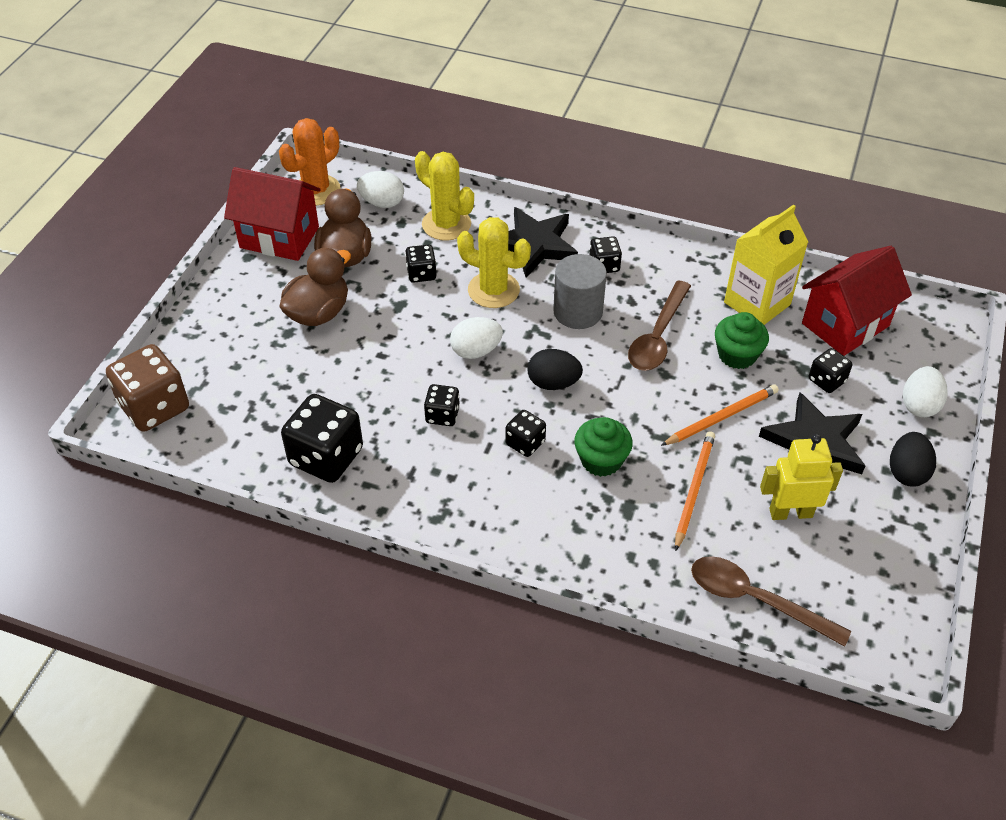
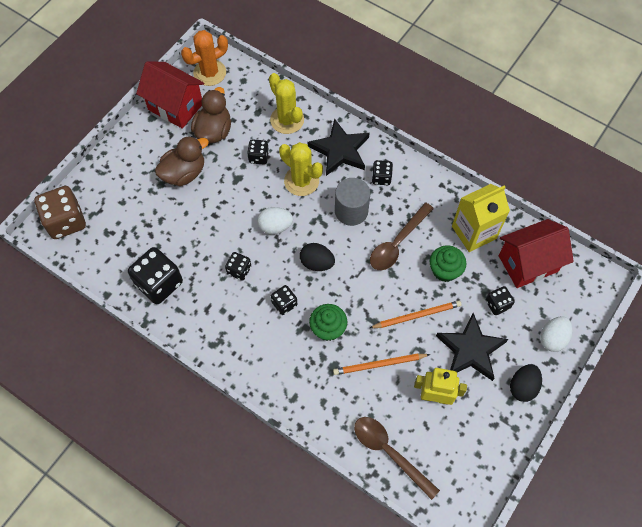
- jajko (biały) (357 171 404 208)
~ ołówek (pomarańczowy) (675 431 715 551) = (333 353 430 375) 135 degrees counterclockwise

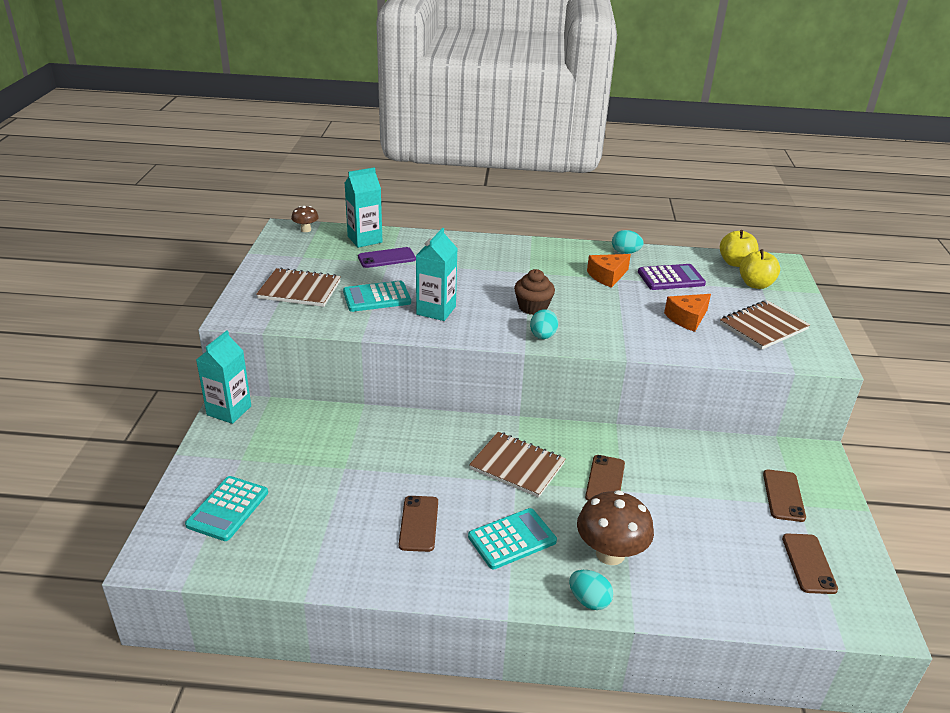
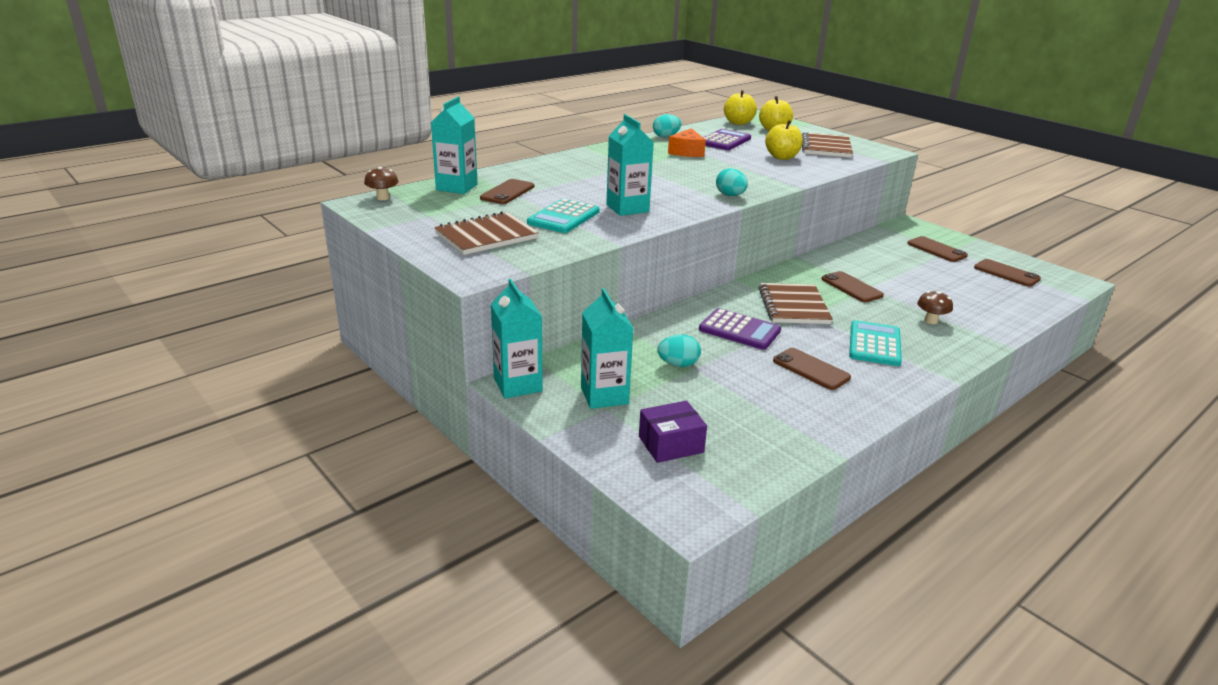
~ kalkulator (turkusowy) (185 476 268 541) to pudełko (fioletowy) (639 401 707 463)
~ telefon (fioletowy) (358 247 416 268) to telefon (brązowy) (480 179 534 204)
~ zeszyt (brązowy) (469 432 566 498) = (759 283 833 324) 75 degrees counterclockwise
- muffinka (brązowy) (514 269 555 315)
~ jajko (turkusowy) (569 570 613 610) to (657 334 701 367)
~ grzyb (brązowy) (577 490 654 565) = (917 291 953 324) x0.51
~ ser (pomarańczowy) (664 294 711 332) to jabłko (żółty) (765 120 803 160)
+ karton mleka (turkusowy) (581 288 634 409)
+ kalkulator (fioletowy) (699 308 781 350)

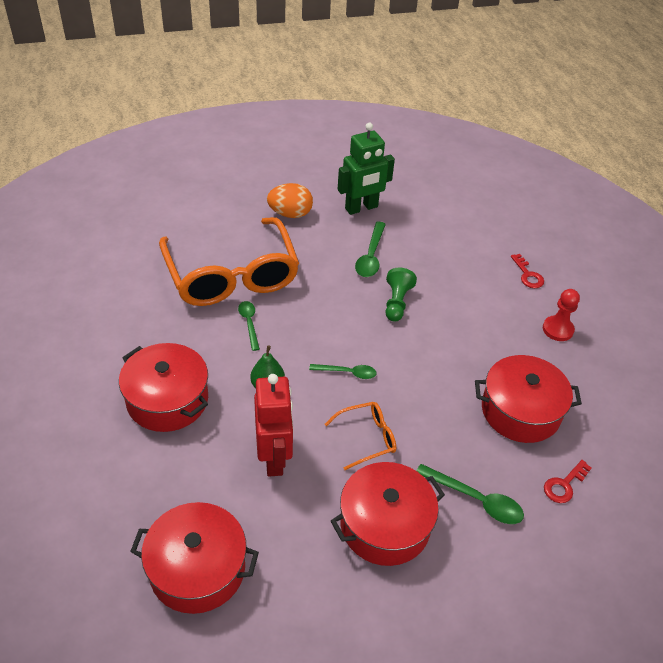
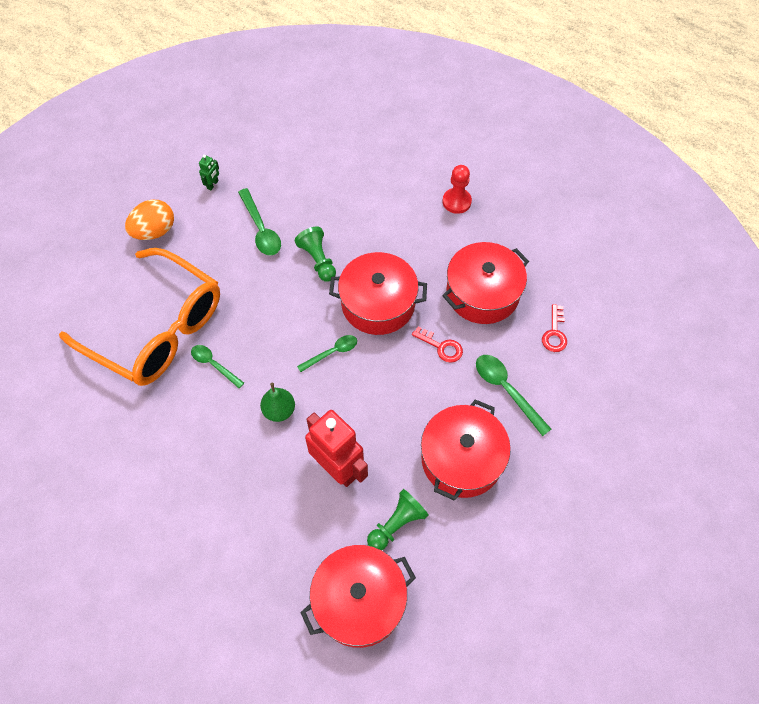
~ garnek (czerwony) (119 343 208 432) to (329 252 427 335)
- okulary (pomarańczowy) (325 402 396 470)
~ robot (zielony) (338 123 395 215) = (199 155 219 190) x0.42
~ łyżka (zielony) (416 464 524 524) = (476 355 551 436) 120 degrees counterclockwise
~ klucz (czerwony) (511 254 544 288) to (412 327 463 363)
+ pionek (zielony) (367 489 429 550)

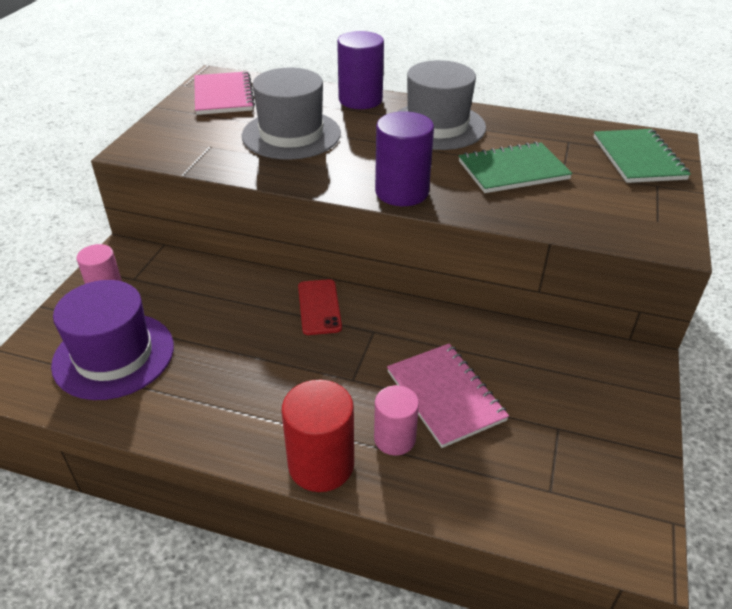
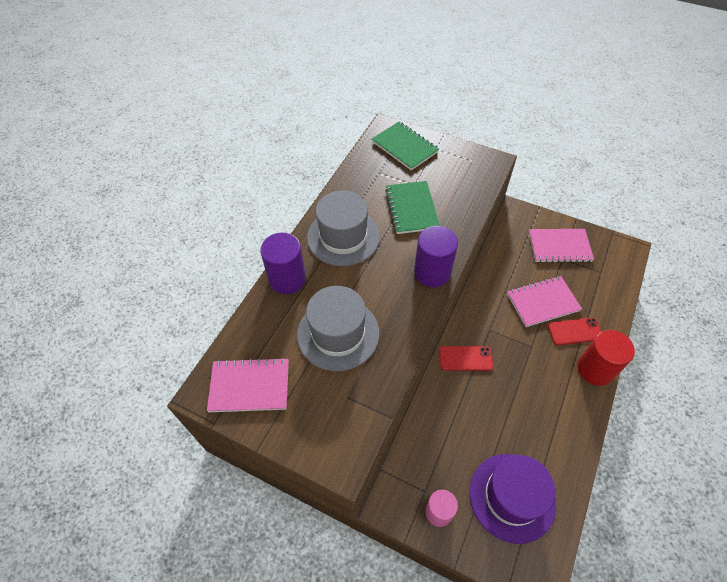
~ walec (różowy) (374 385 419 455) to telefon (czerwony) (548 317 602 345)
~ zeszyt (zielony) (594 129 691 183) = (372 121 439 170) 45 degrees clockwise
+ zeszyt (różowy) (529 229 594 263)

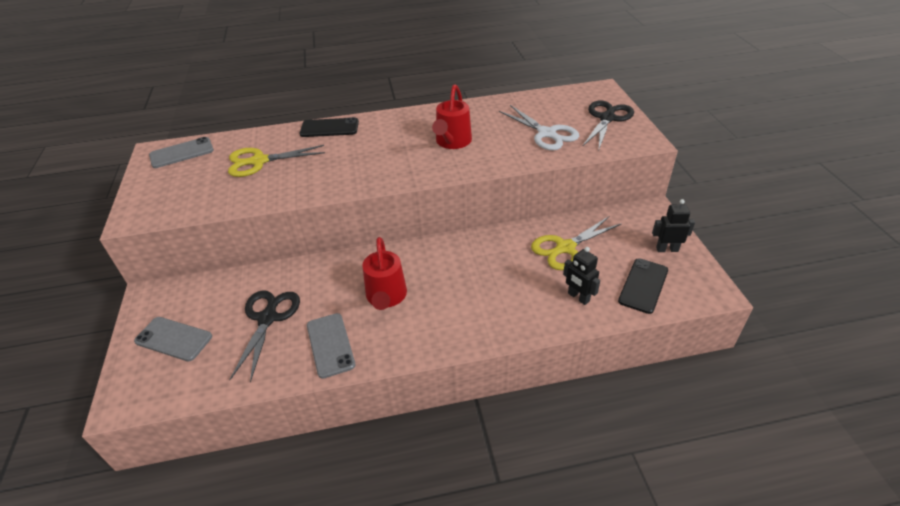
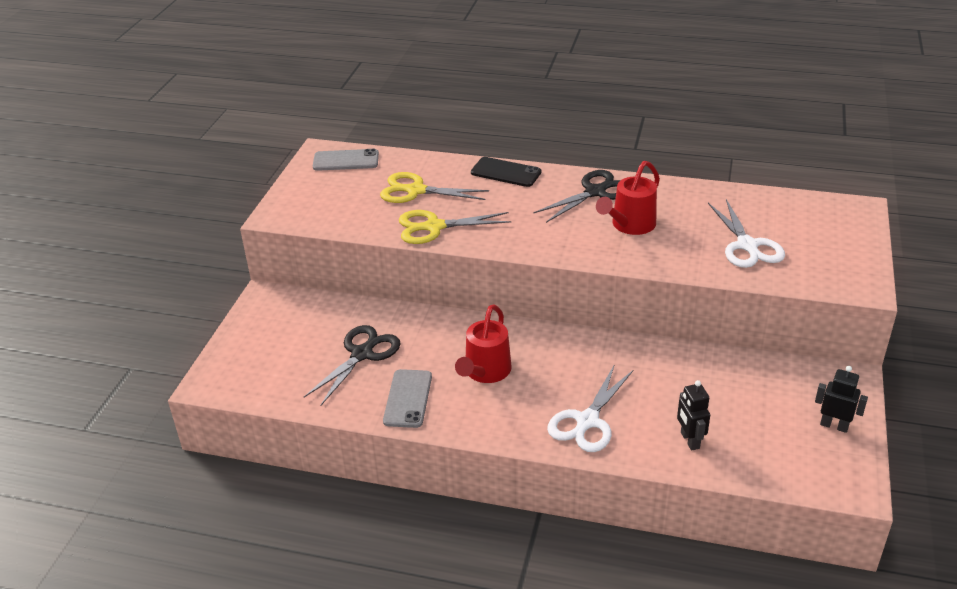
- telefon (szary) (134 317 212 361)
~ nożyczki (żółty) (531 216 622 270) to (399 210 511 244)
~ nożyczki (czarny) (582 100 634 149) to (534 170 621 223)
- telefon (czarny) (618 258 668 314)
+ nożyczki (biały) (547 364 634 452)

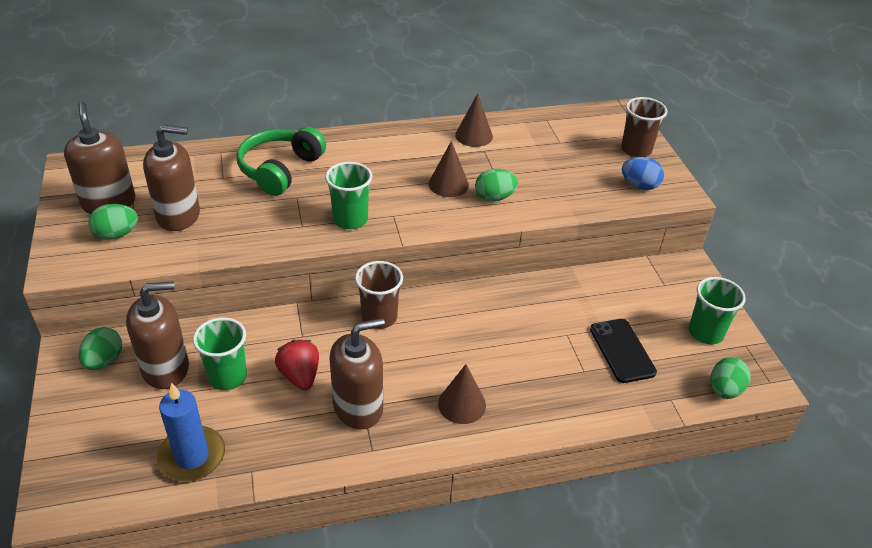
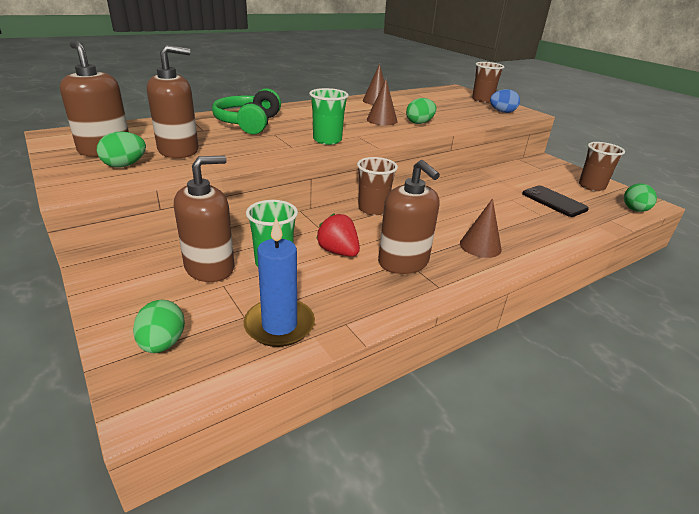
~ jajko (zielony) (78 327 122 370) to (133 300 185 353)
~ dozownik mydła (brązowy) (329 318 385 429) = (378 160 440 274) 105 degrees clockwise
~ szklanka (zielony) (689 277 746 345) to szklanka (brązowy) (579 142 625 191)

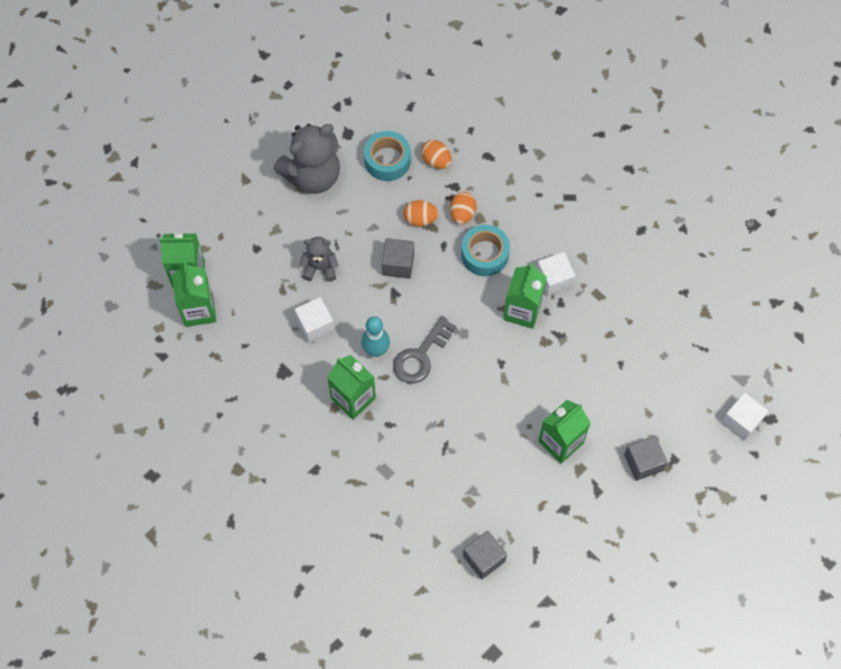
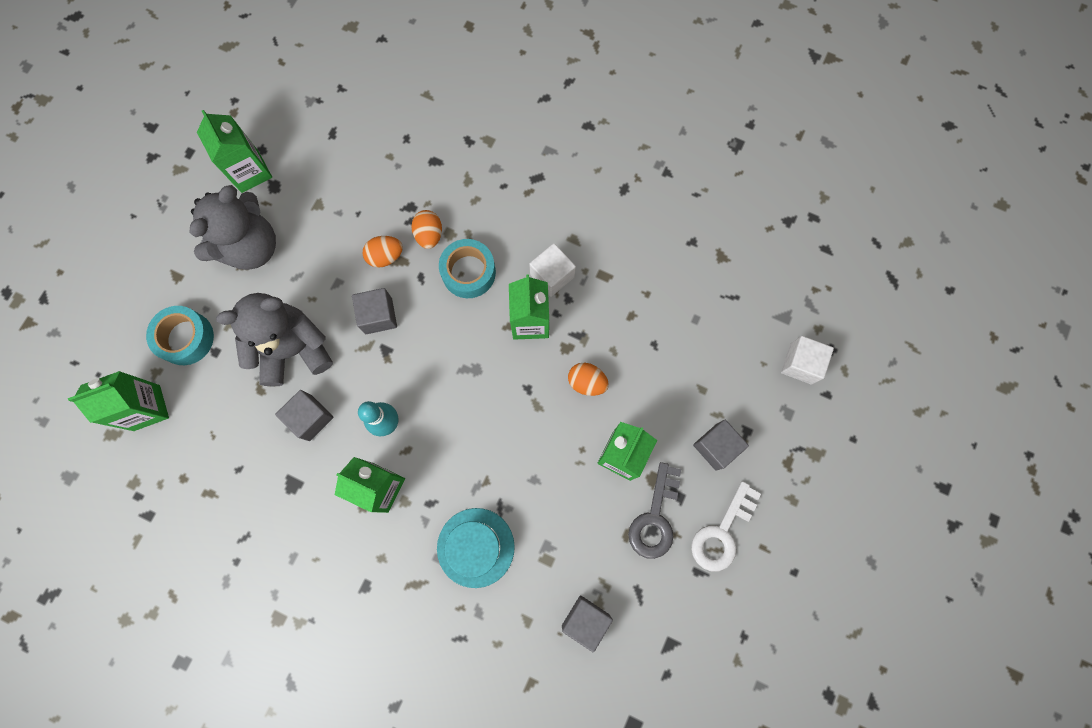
~ karton mleka (zielony) (172 262 216 327) to (197 110 272 193)
~ sześcian (biały) (294 297 335 343) to sześcian (szary) (275 390 333 441)
~ miś (szary) (299 237 338 282) = (216 293 333 386) x1.86
~ taśma klejąca (turkusowy) (364 131 411 181) to (146 306 214 365)
~ klucz (szary) (393 316 456 384) to (628 462 681 559)
~ jajko (pomarańczowy) (421 140 452 169) to (568 363 609 396)
+ kapelusz (turkusowy) (437 508 515 588)
+ klucz (biały) (691 481 761 572)

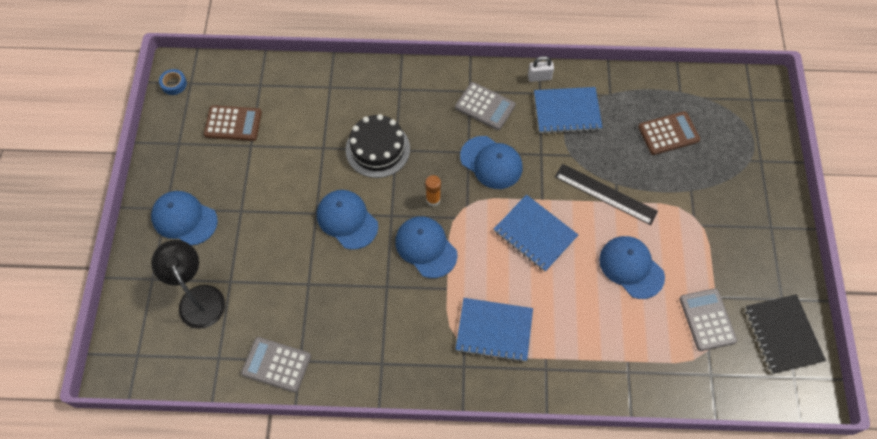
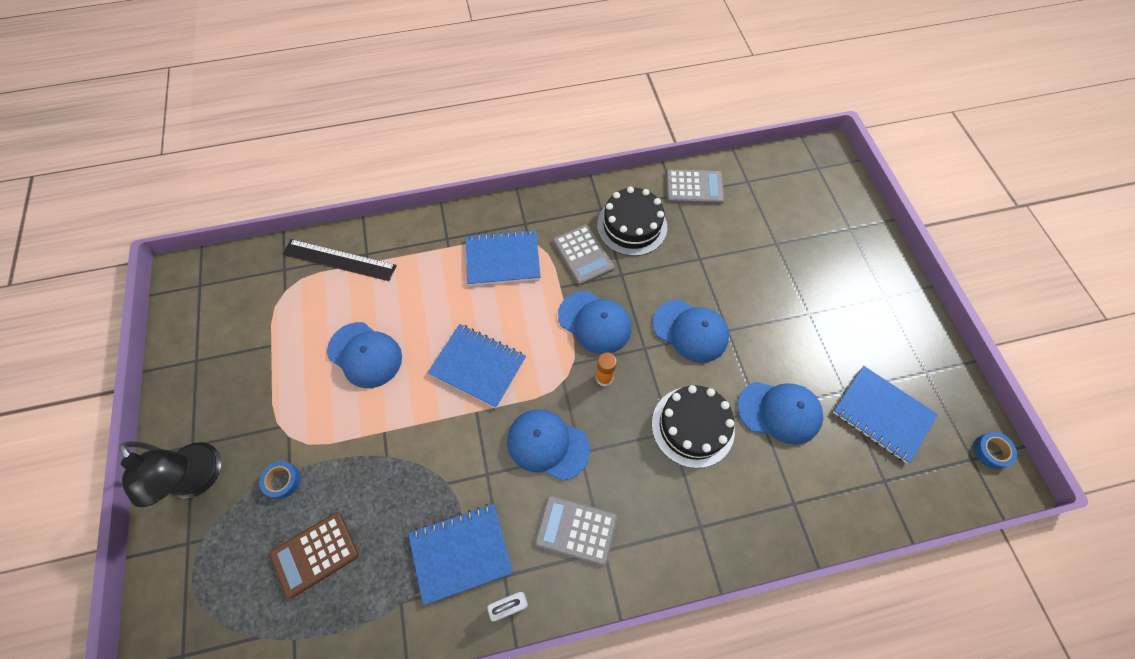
~ czapka (niebieski) (151 191 218 245) to (737 382 823 445)
~ lampka (czarny) (151 240 225 329) to (120 441 221 507)
~ kalkulator (brązowy) (204 105 262 141) to zeszyt (niebieski) (833 366 938 463)
~ linijka (czarny) (555 164 658 225) to (282 239 397 281)
~ kalkulator (szary) (680 288 737 351) to (553 225 614 285)
- zeszyt (czarny) (745 294 826 374)
+ taśma klejąca (niebieski) (259 461 300 499)
+ tort (czarny) (597 187 667 256)

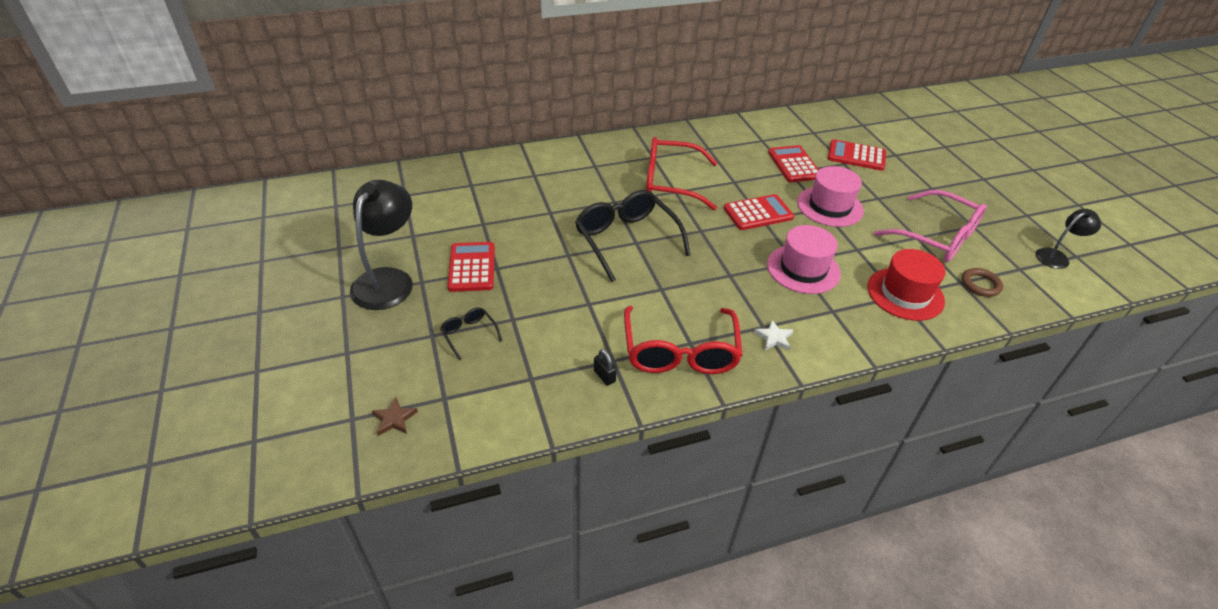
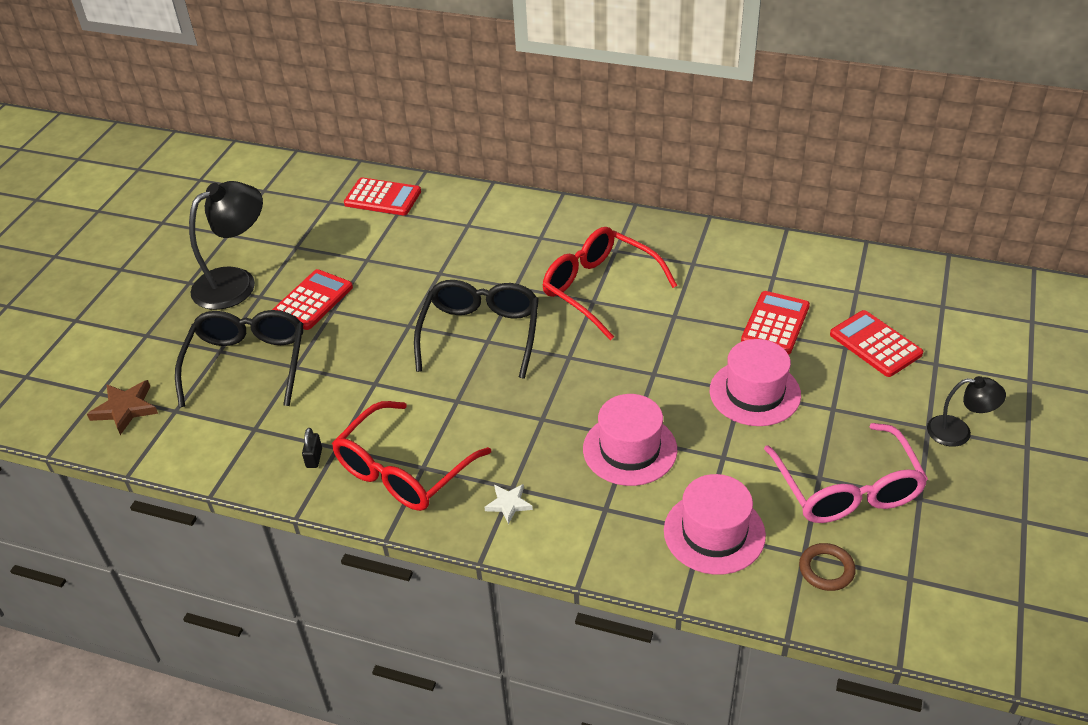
~ gwiazda (brązowy) (372 397 418 436) = (87 380 158 435) x1.55
~ okulary (czarny) (440 307 502 360) = (175 310 303 407) x2.21
~ kalkulator (czerwony) (724 194 794 230) to (344 178 421 215)
~ kapelusz (czerwony) (867 249 946 321) to kapelusz (różowy) (664 474 766 575)
~ lampka (czarny) (1036 209 1101 269) to (927 376 1006 447)

